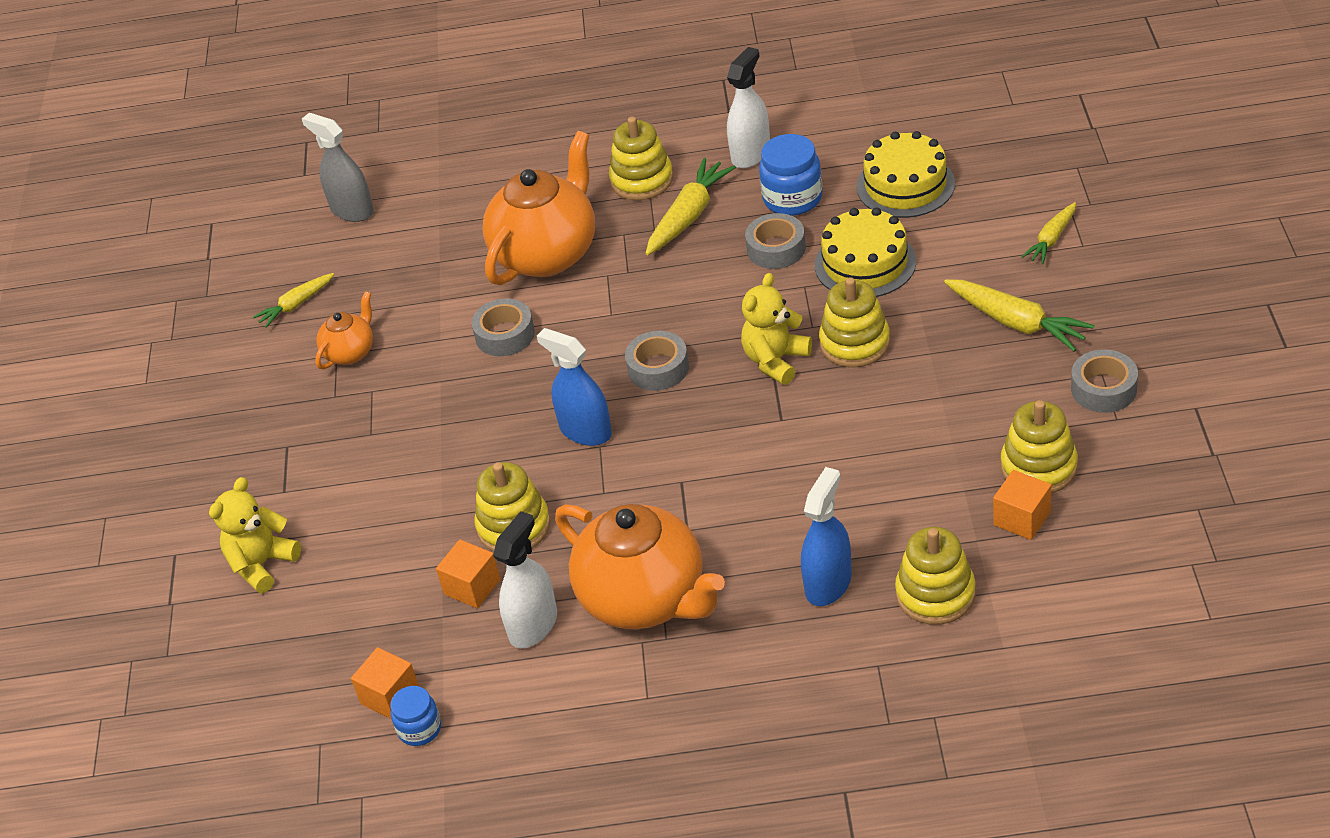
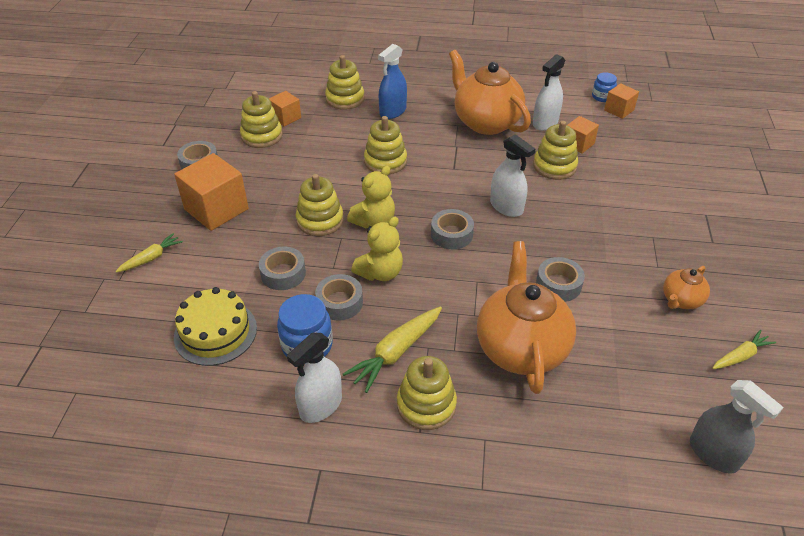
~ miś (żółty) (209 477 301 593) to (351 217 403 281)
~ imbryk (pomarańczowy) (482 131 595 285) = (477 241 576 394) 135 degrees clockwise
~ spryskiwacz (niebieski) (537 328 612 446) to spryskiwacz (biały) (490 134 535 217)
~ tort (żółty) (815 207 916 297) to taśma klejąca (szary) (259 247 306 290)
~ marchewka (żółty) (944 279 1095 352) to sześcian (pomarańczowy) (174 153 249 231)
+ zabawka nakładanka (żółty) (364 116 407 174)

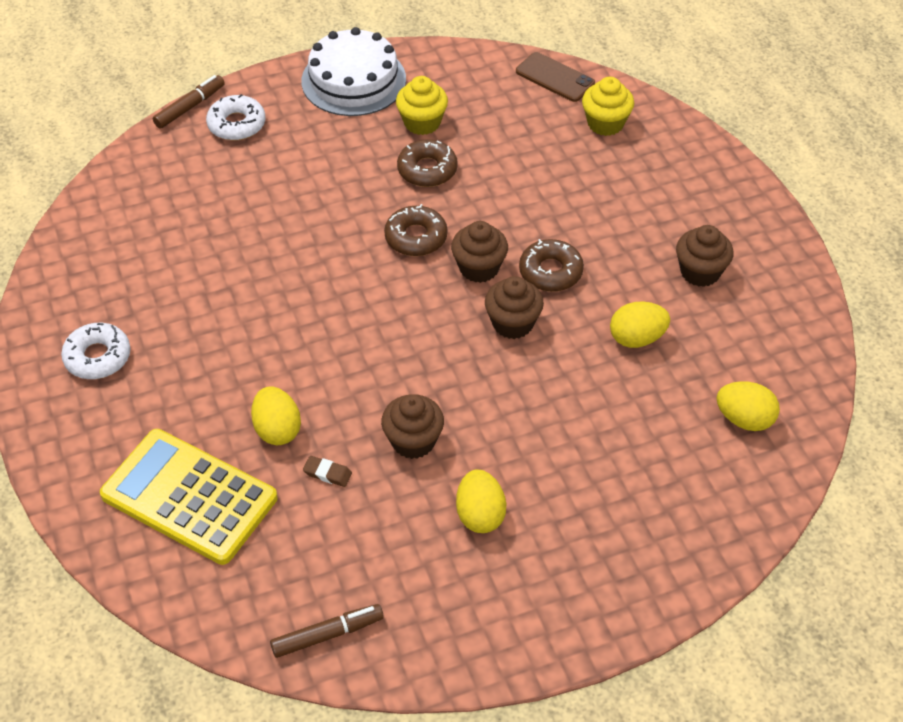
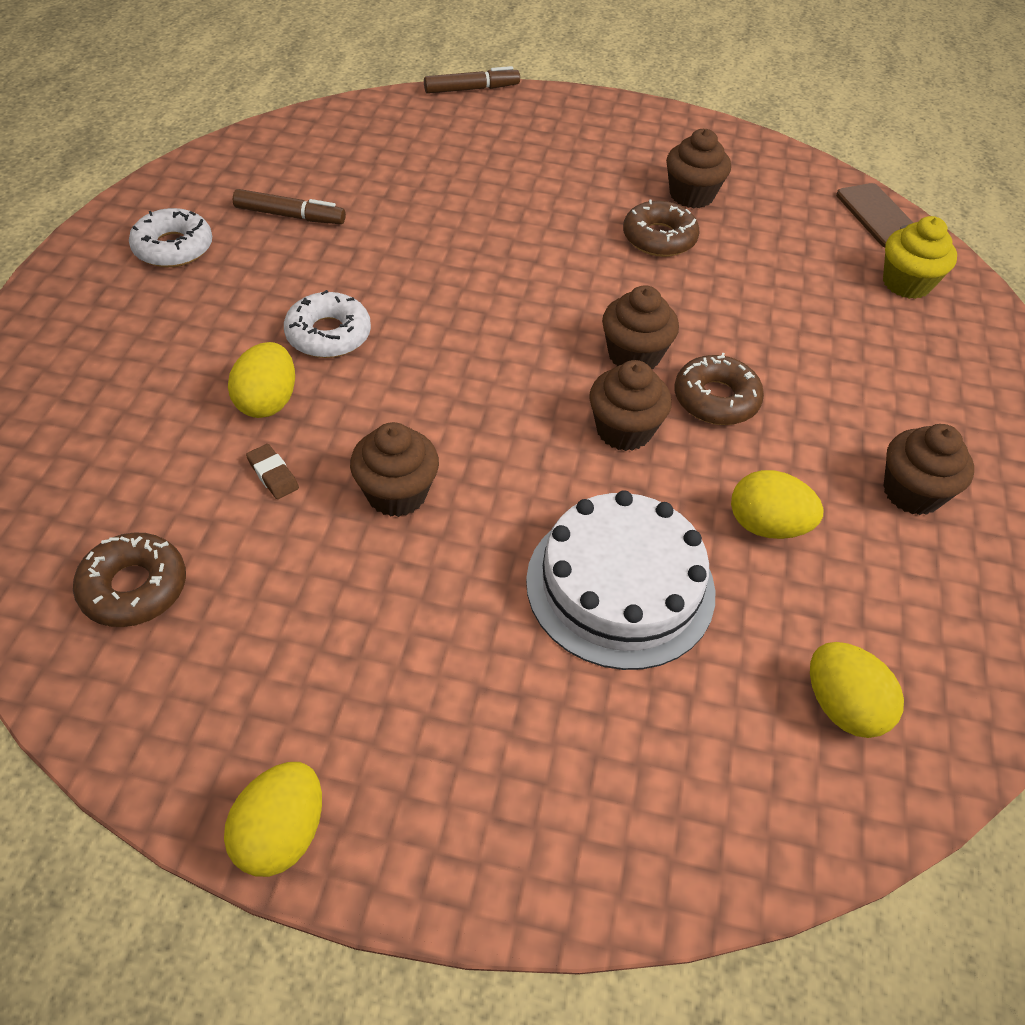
- kalkulator (żółty) (100 429 278 565)
~ donut (biały) (206 94 265 141) to (284 290 371 358)
~ flamaster (brązowy) (270 604 384 658) to (233 189 346 224)
~ tort (biały) (301 27 406 116) to (526 490 715 670)
~ donut (brązowy) (384 204 447 256) to (73 532 186 627)
~ muffinka (żółty) (396 76 448 135) to muffinka (brązowy) (666 129 731 208)
~ jajko (żółty) (456 469 506 533) to (224 762 322 877)

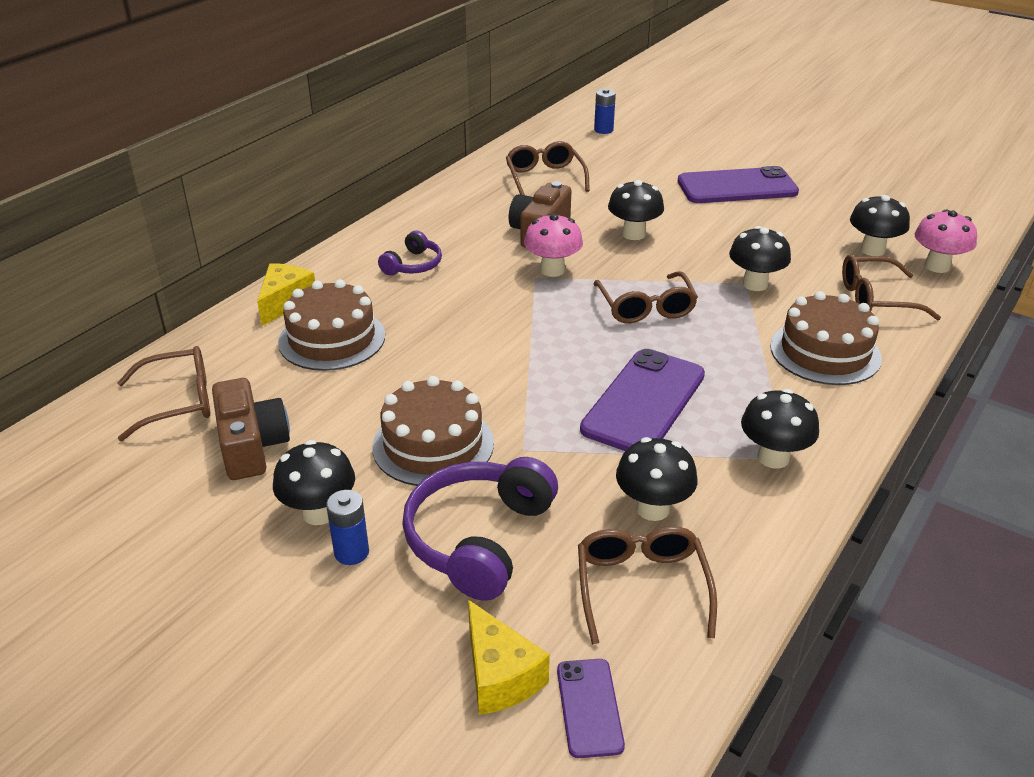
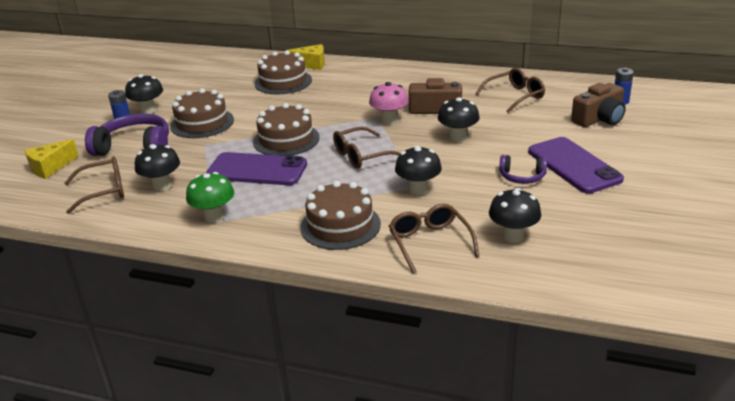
- okulary (brązowy) (117 346 210 441)
~ aparat fotograficzny (brązowy) (212 378 290 480) to (571 83 626 127)
~ słuchawki (fioletowy) (378 230 442 275) to (499 155 547 184)
- telefon (fioletowy) (557 659 625 758)
~ grzyb (czarny) (741 389 819 469) to grzyb (zielony) (186 172 234 223)
- grzyb (różowy) (915 209 977 273)
+ tort (brązowy) (253 103 320 156)

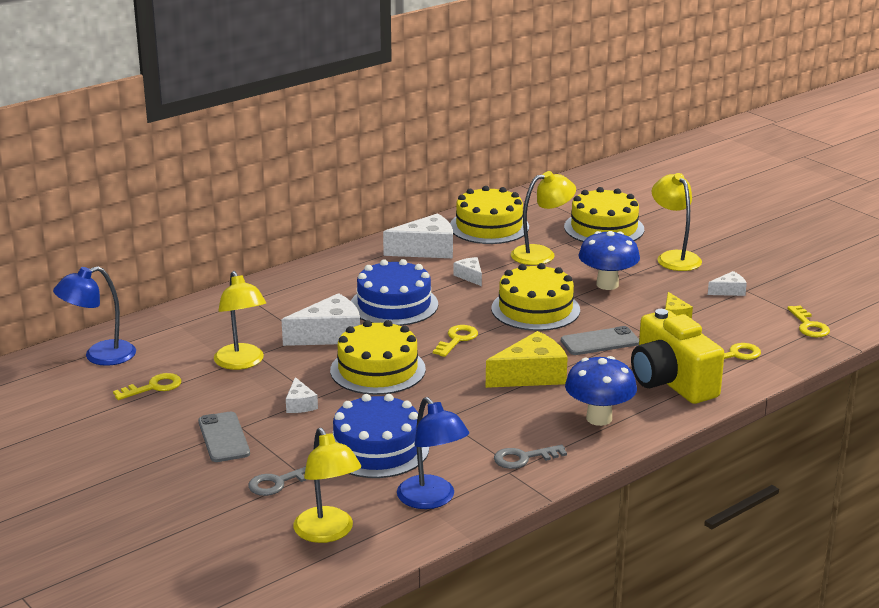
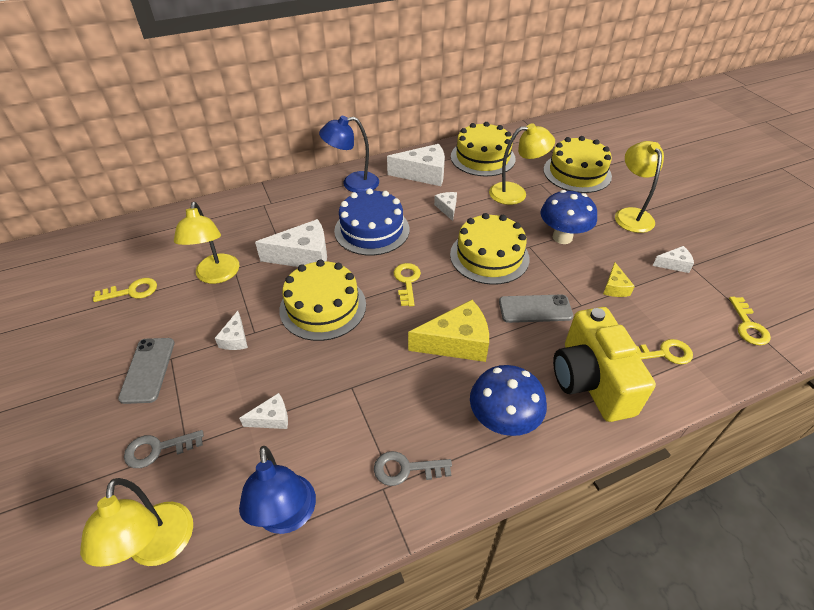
~ lampka (niebieski) (53 266 136 366) to (319 116 379 193)
~ tort (niebieski) (333 394 429 478) to ser (biały) (239 393 288 429)
~ klucz (żółty) (433 325 478 357) = (394 263 421 306) 45 degrees counterclockwise

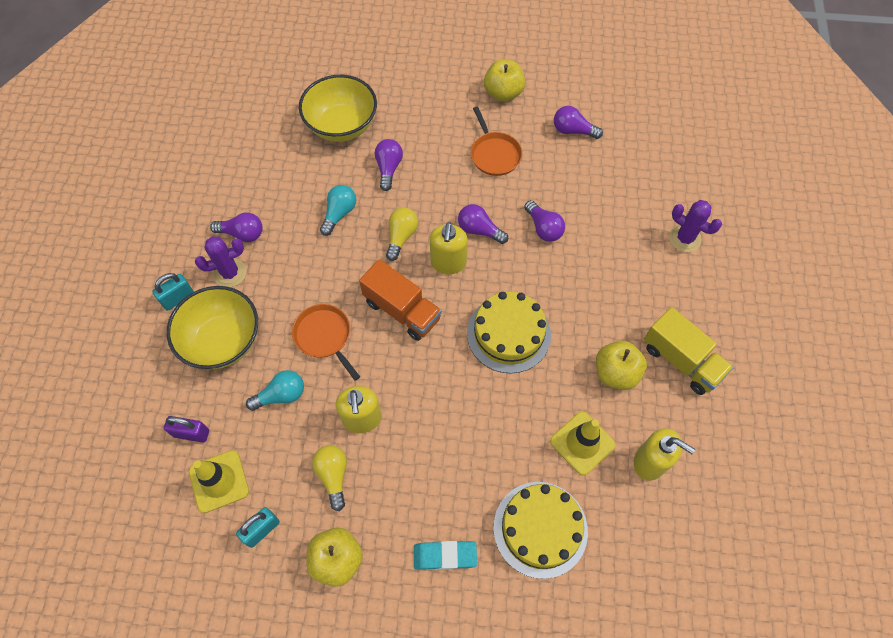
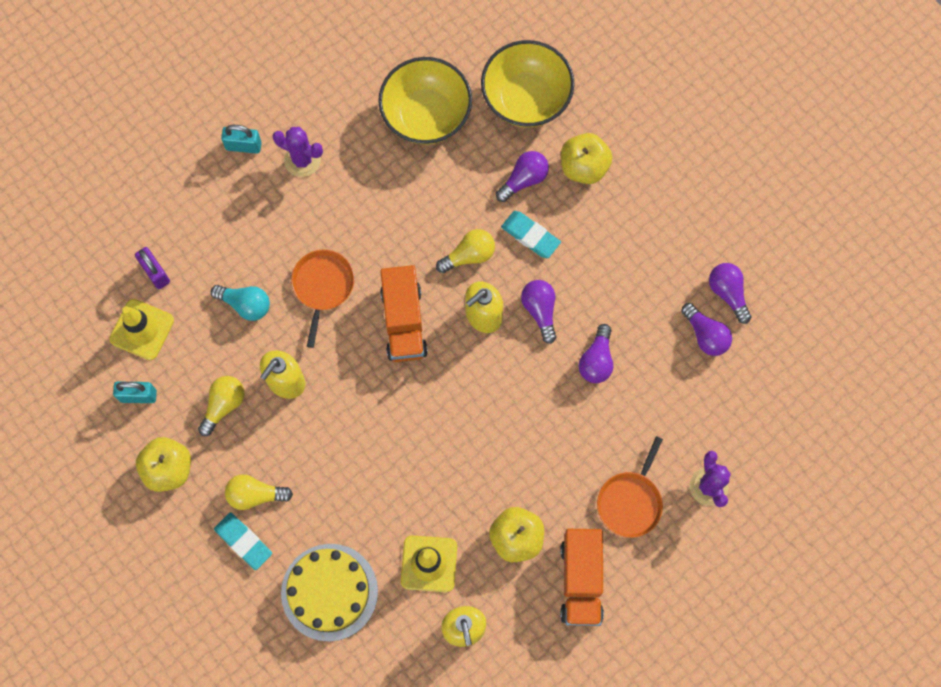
~ miska (żółty) (167 286 258 369) to (378 57 472 145)
~ żarówka (fioletowy) (210 212 263 242) to (681 303 732 356)
- żarówka (turkusowy) (320 185 356 236)
- tort (żółty) (467 292 551 373)
~ patelnia (pomarańczowy) (471 107 522 176) to (597 436 663 538)
~ jabłko (żółty) (484 60 525 102) to (561 133 612 184)
~ ciężarówka (żółty) (644 307 734 395) to ciężarówka (pomarańczowy) (560 529 604 626)
+ żarówka (żółty) (225 474 293 510)
+ gumka do mazania (turkusowy) (501 211 561 258)

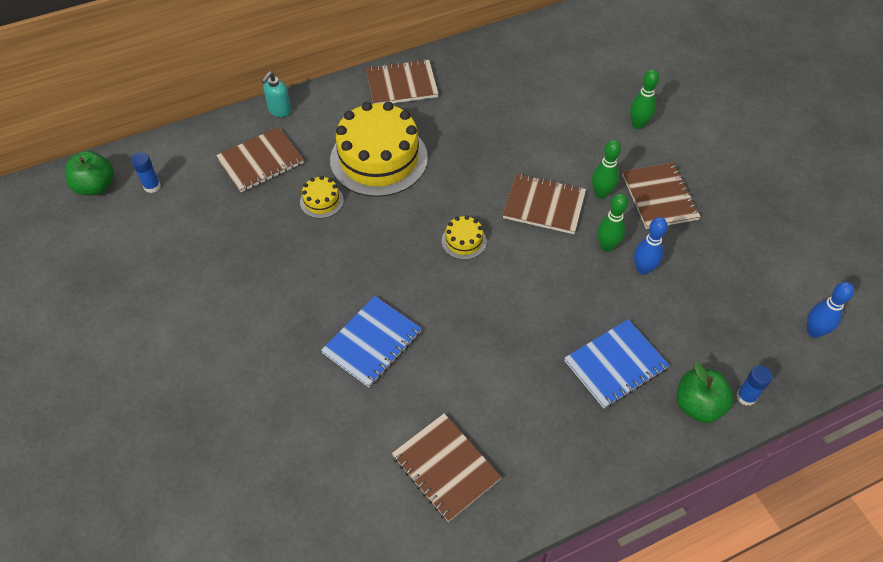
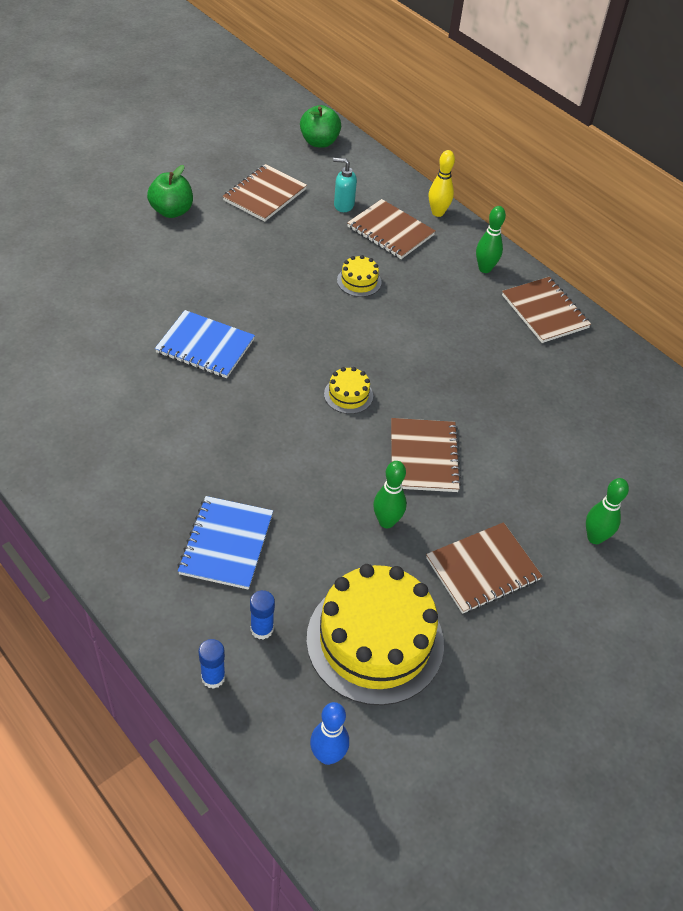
~ klej w sztyfcie (niebieski) (131 152 161 193) to (250 590 275 640)
~ dozownik mydła (turkusowy) (262 71 291 117) to (333 158 357 212)
~ tort (żółty) (330 102 428 197) to (306 564 444 706)
~ zeszyt (brązowy) (392 413 502 522) to (223 164 307 222)
~ zeszyt (niebieski) (564 320 669 408) = (178 496 273 590) 60 degrees clockwise
~ kręgiel (zielony) (592 140 621 199) to (476 206 506 273)
- kręgiel (niebieski) (634 217 668 275)
~ jabłko (zielony) (677 363 734 423) to (147 165 193 218)
+ kręgiel (żółty) (429 150 455 217)

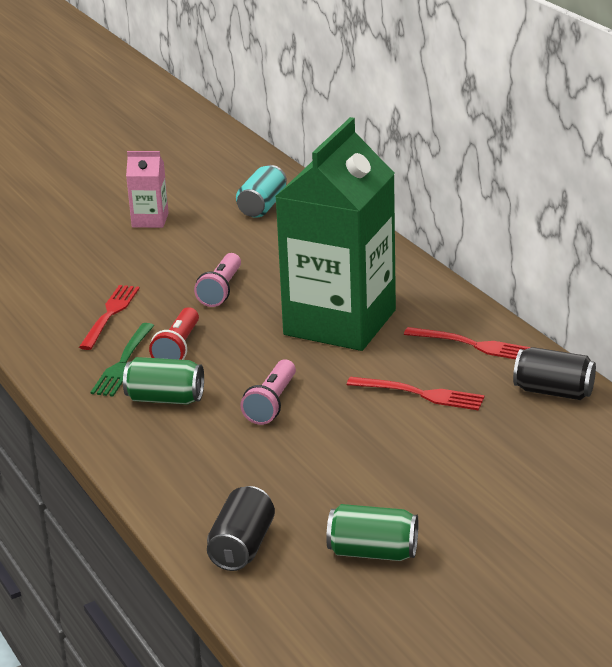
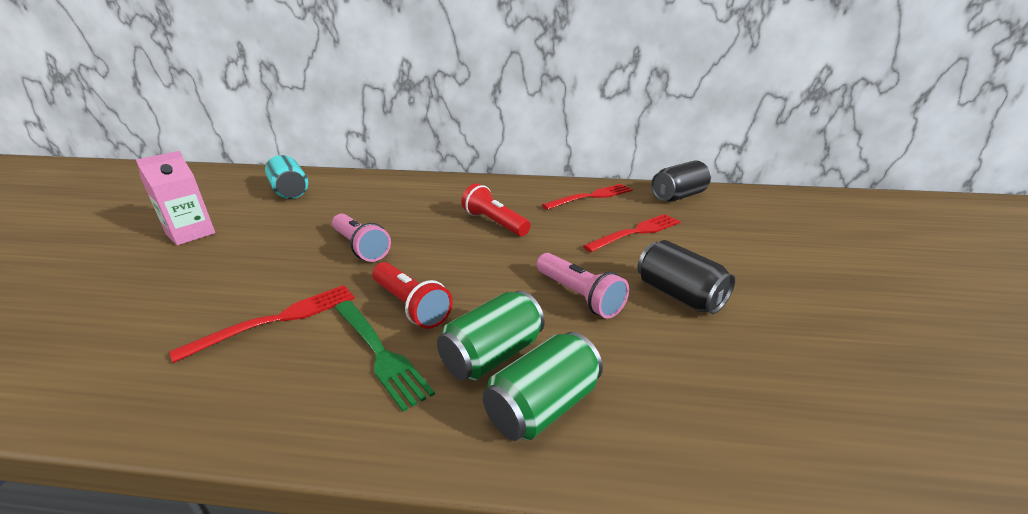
~ widelec (czerwony) (79 285 140 350) = (170 285 355 363) 90 degrees clockwise
~ puszka (czarny) (207 486 275 571) to (638 240 735 314)
~ karton mleka (zielony) (275 117 396 351) to latarka (czerwony) (461 183 531 236)
~ puszka (zielony) (326 504 418 561) to (483 332 603 441)

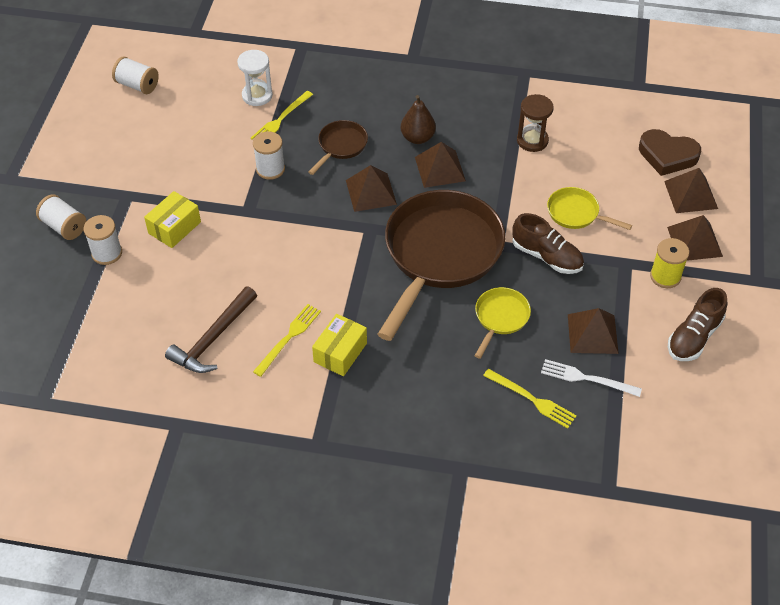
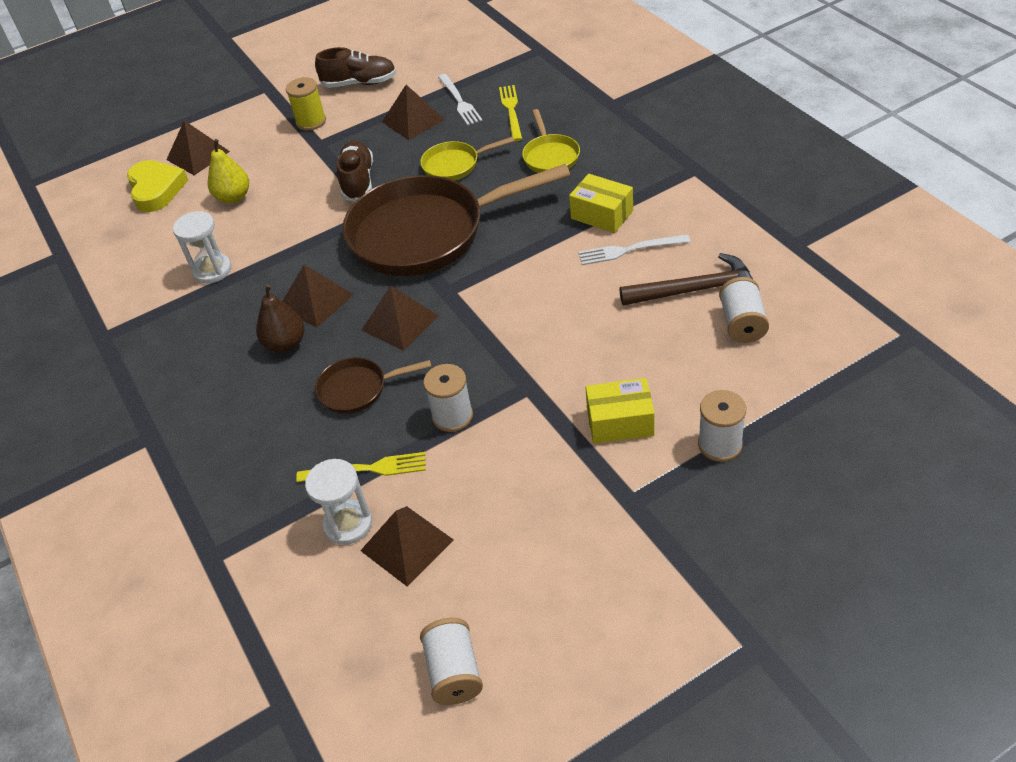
~ szpulka (biały) (36 194 86 240) to (719 277 769 343)
~ widelec (żółty) (253 304 321 377) to widelec (biały) (578 234 690 265)
~ pudełko (żółty) (312 314 367 376) = (569 174 633 233) 45 degrees clockwise
~ klepsydra (brązowy) (517 94 554 152) to klepsydra (biały) (173 211 231 284)
~ patelnia (żółty) (547 187 632 230) to (522 109 580 173)
~ serce (brązowy) (639 129 701 176) to serce (żółty) (127 160 188 212)
~ piramida (brązowy) (667 215 723 261) to (360 506 454 587)
+ gruszka (żółty) (208 139 249 204)

